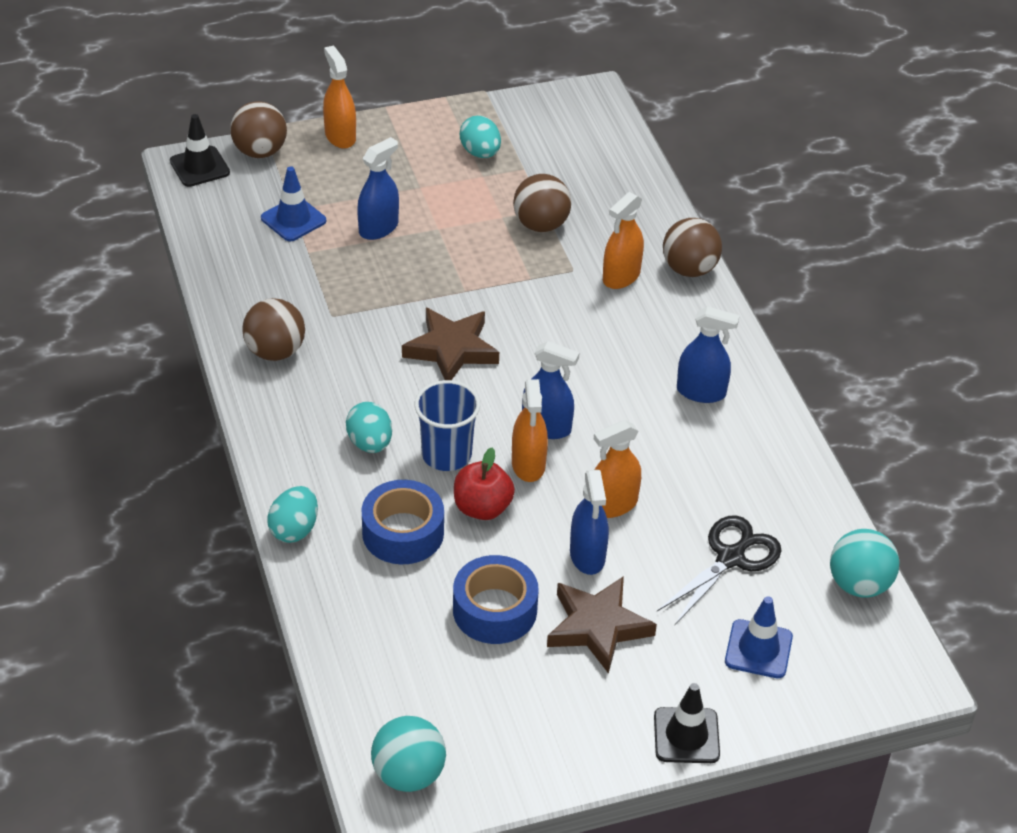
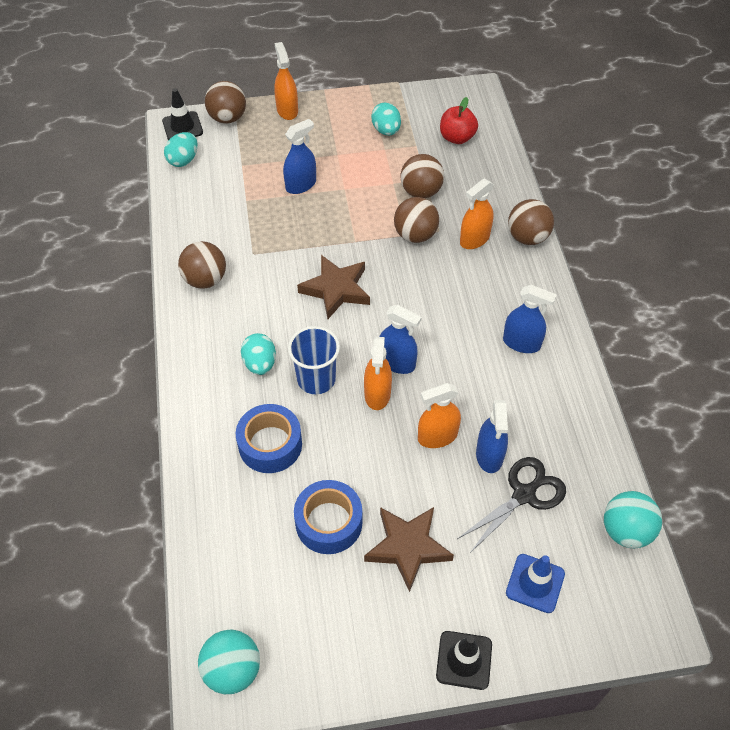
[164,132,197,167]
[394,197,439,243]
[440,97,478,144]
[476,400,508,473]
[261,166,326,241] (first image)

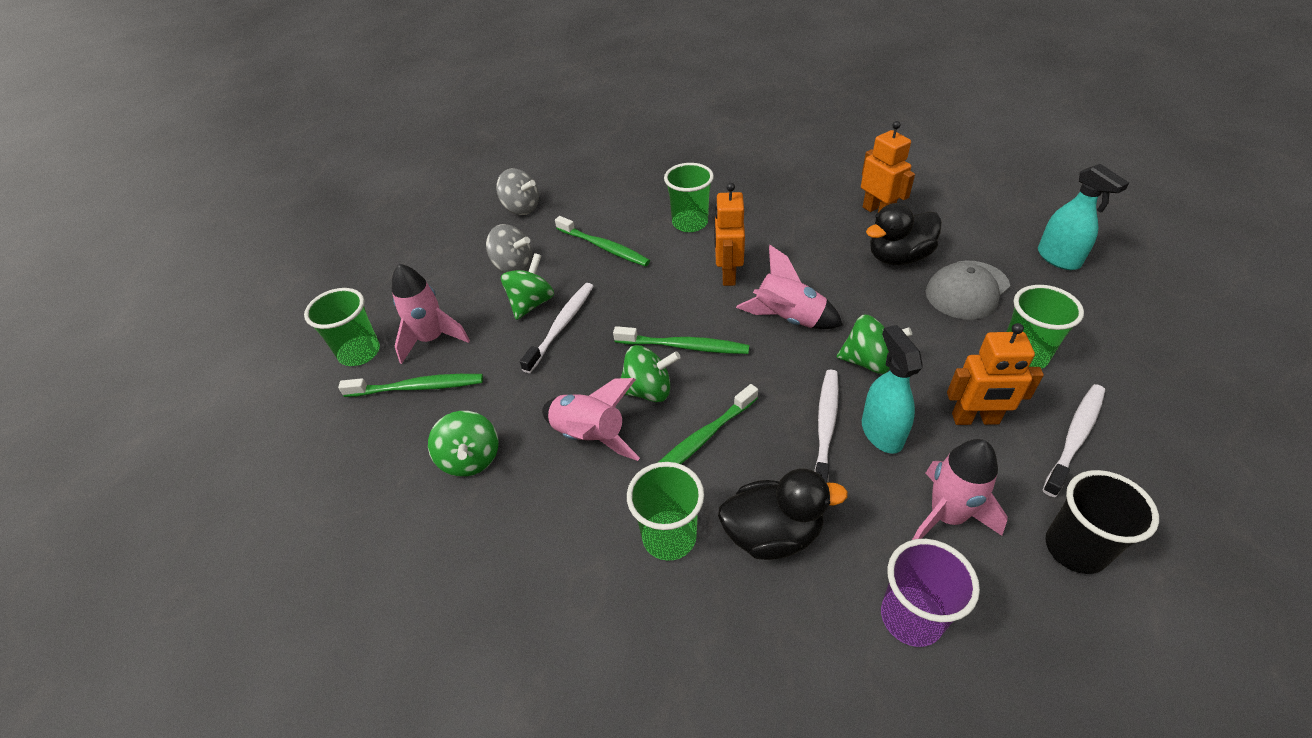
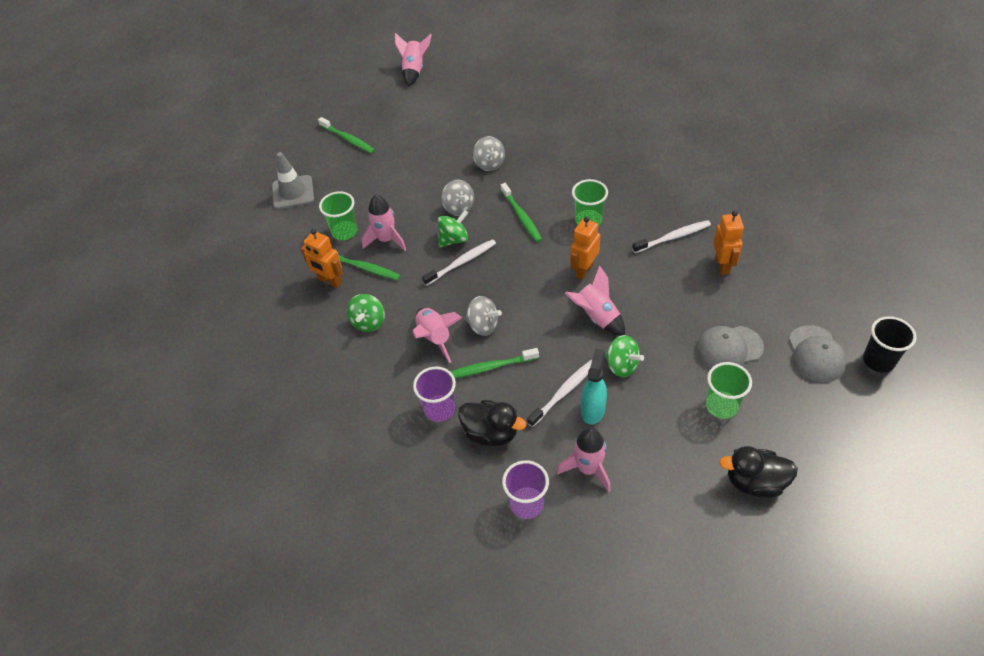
[272,152,314,210]
[301,229,343,288]
[318,117,375,154]
[395,33,432,86]
[413,367,456,422]
[465,296,502,336]
[632,220,711,253]
[719,446,798,498]
[789,325,847,382]
[863,316,916,372]

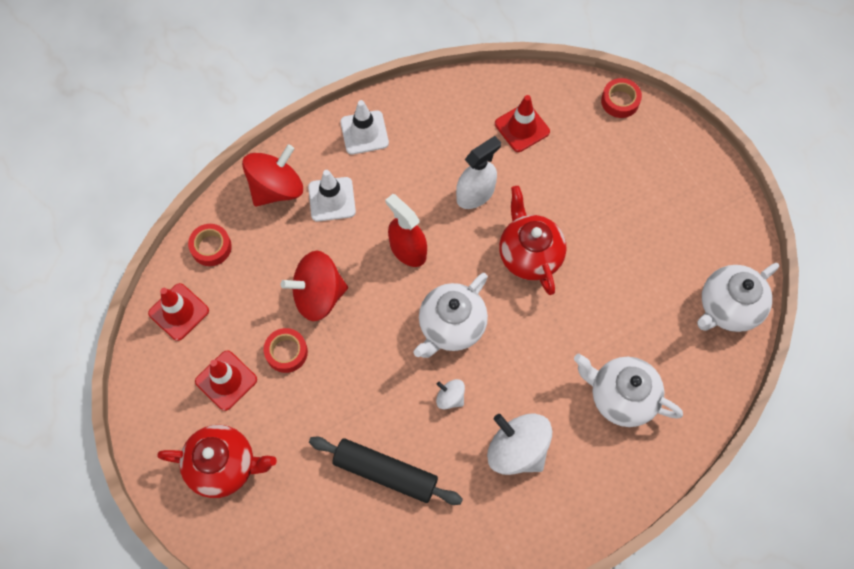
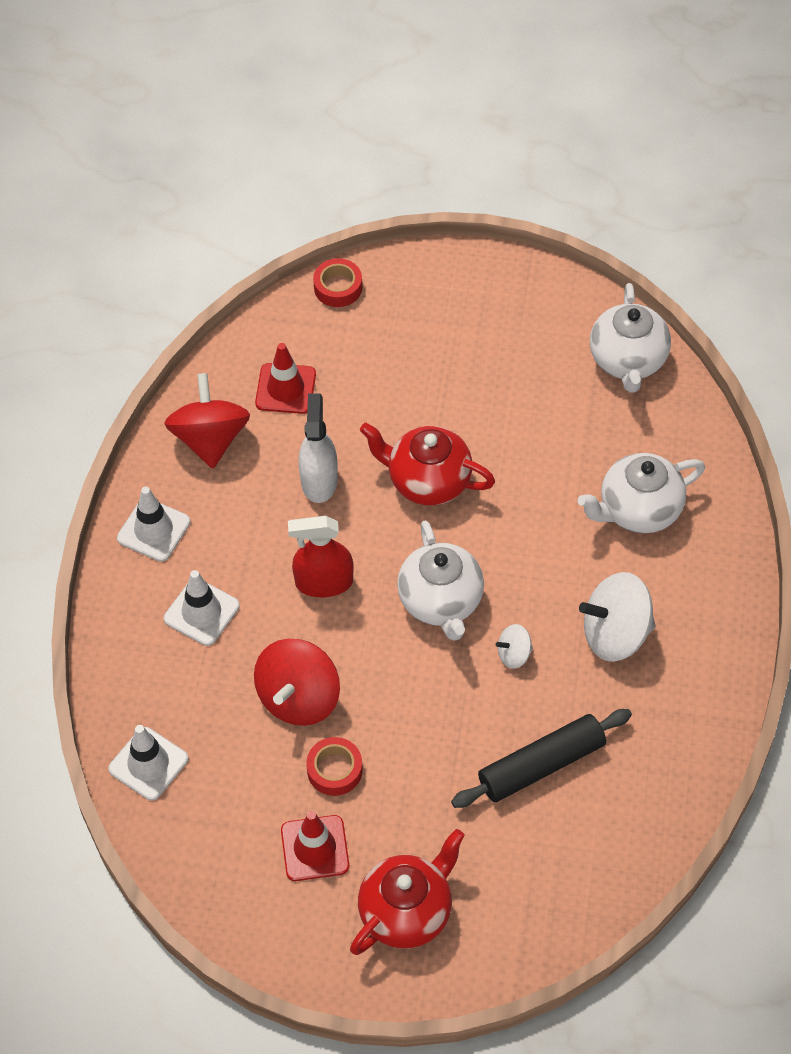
[108,725,188,801]
[164,373,250,469]
[148,283,209,341] (first image)

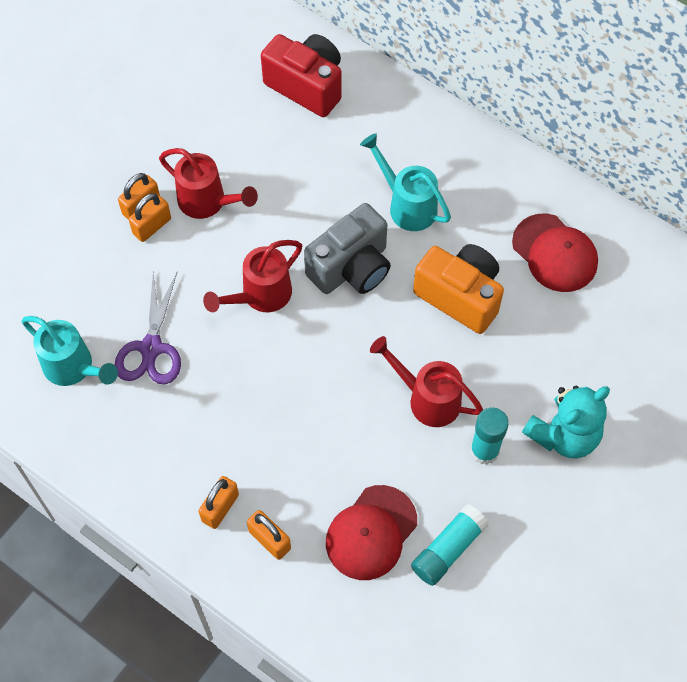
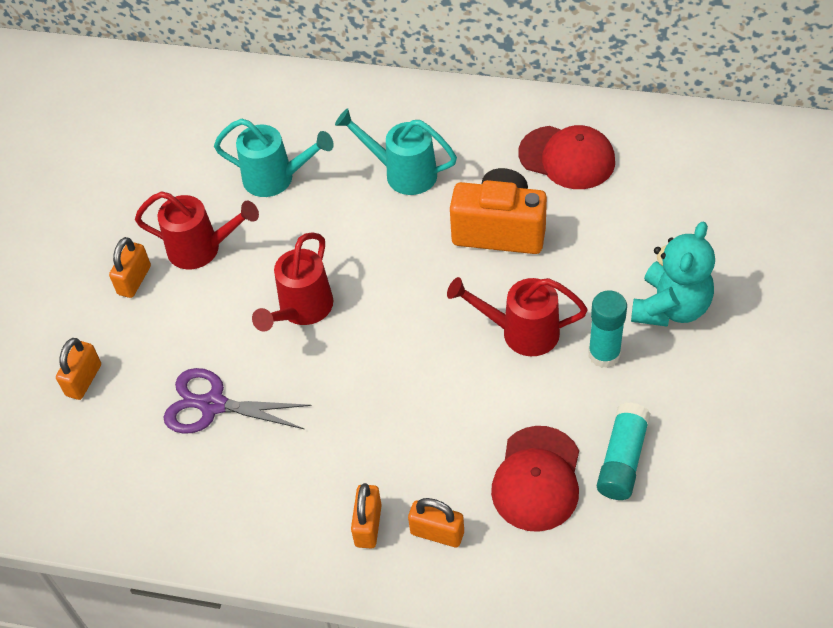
[56,338,101,400]
[163,368,312,434]
[214,119,334,197]
[261,34,342,117] (first image)
[304,203,391,294] (first image)

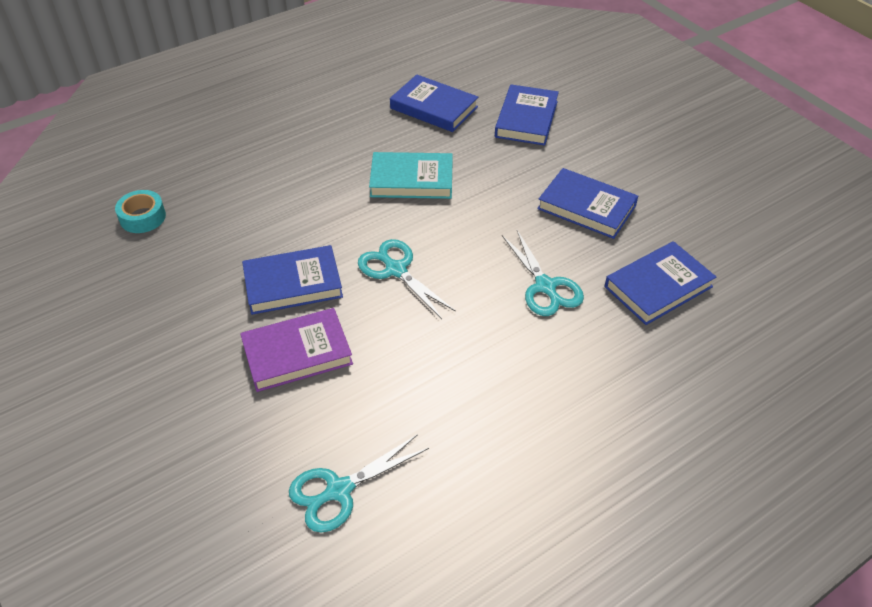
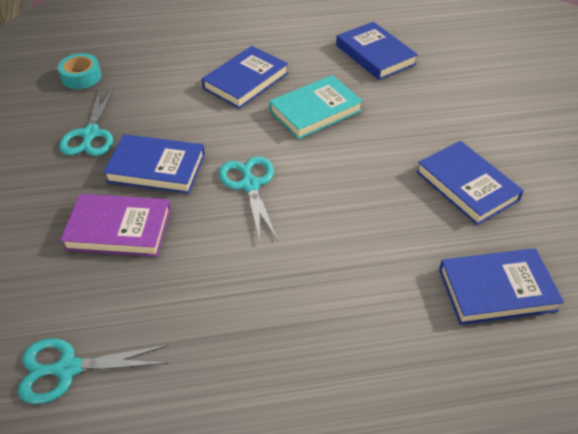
[59,87,114,156]
[202,46,288,109]
[269,75,363,140]

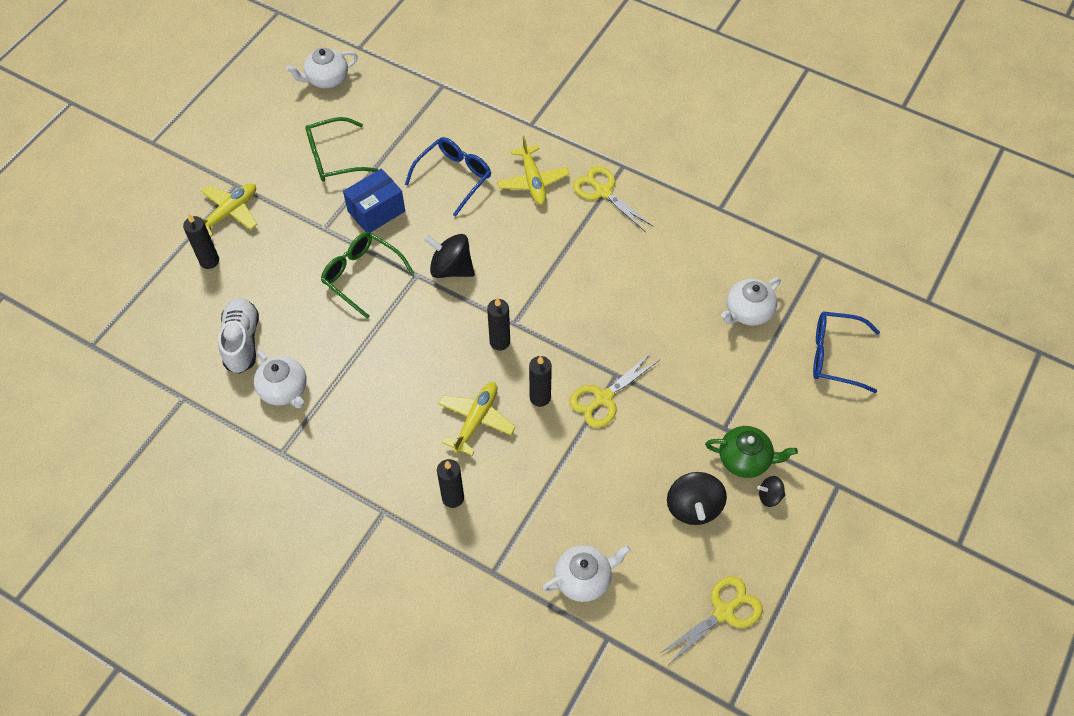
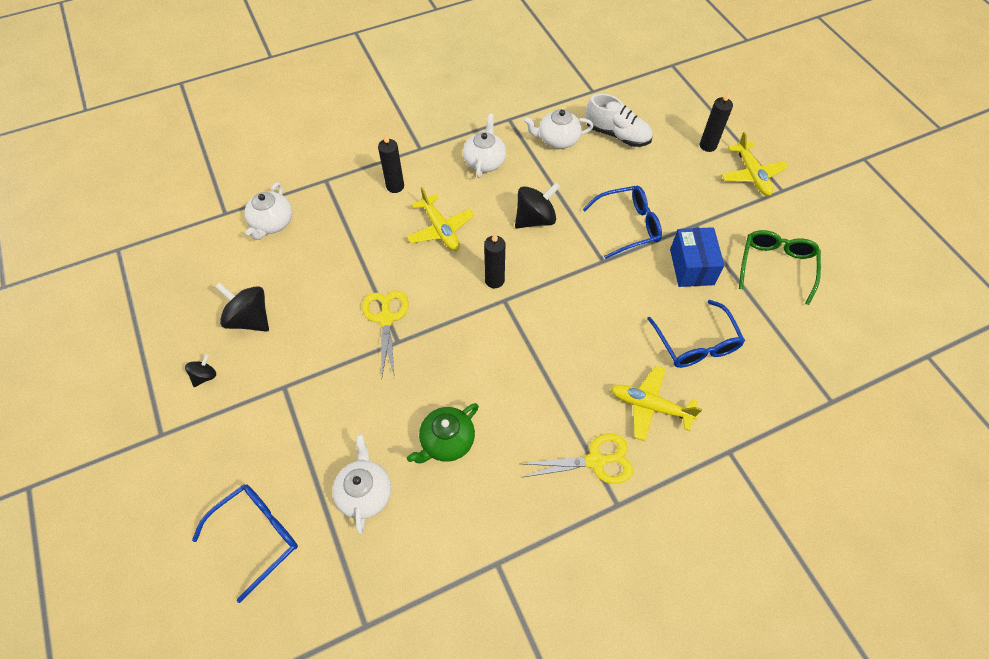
[407,403,479,463]
[463,113,506,178]
[515,183,560,228]
[583,186,662,259]
[529,356,552,407] (first image)
[660,576,763,663] (first image)

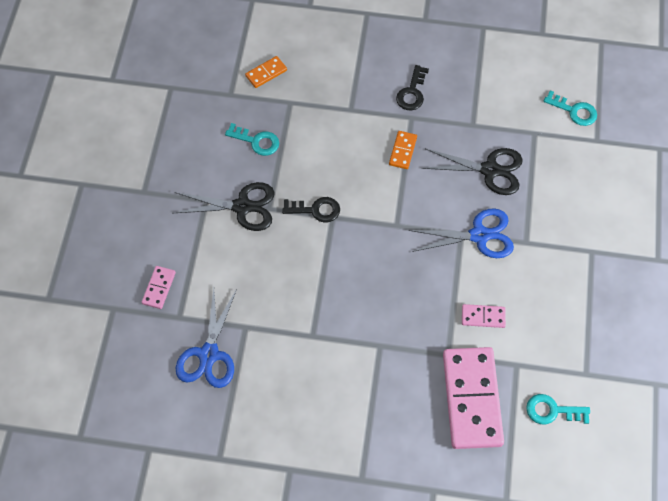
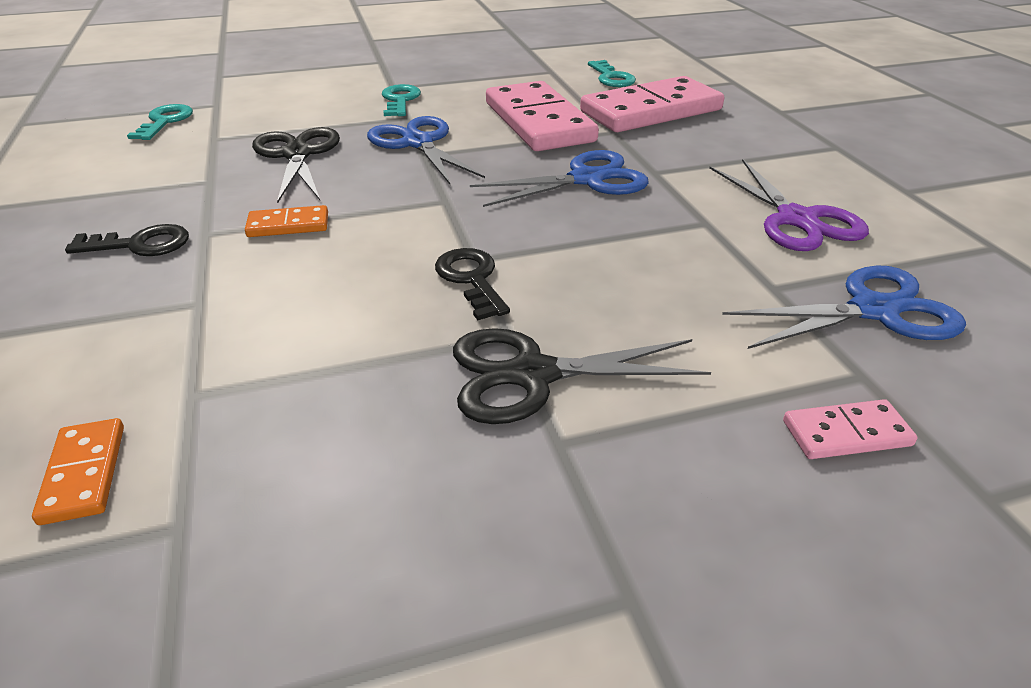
[32,418,124,525]
[382,84,421,116]
[453,328,711,424]
[470,150,649,207]
[486,81,599,151]
[709,159,869,251]

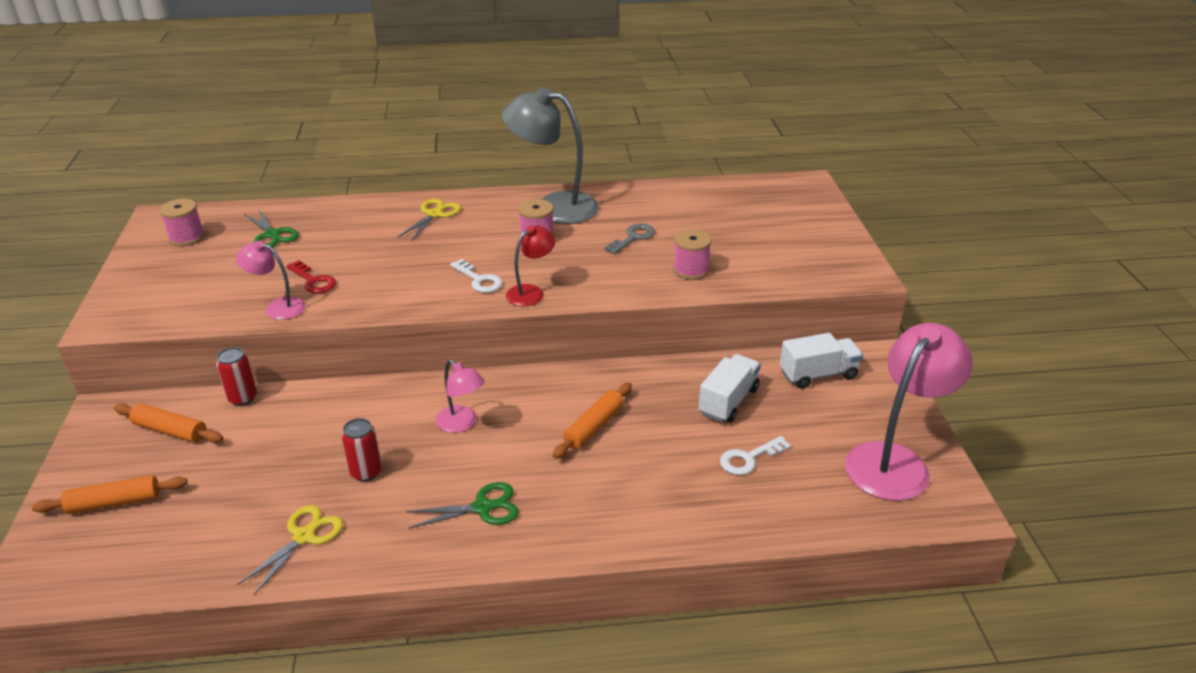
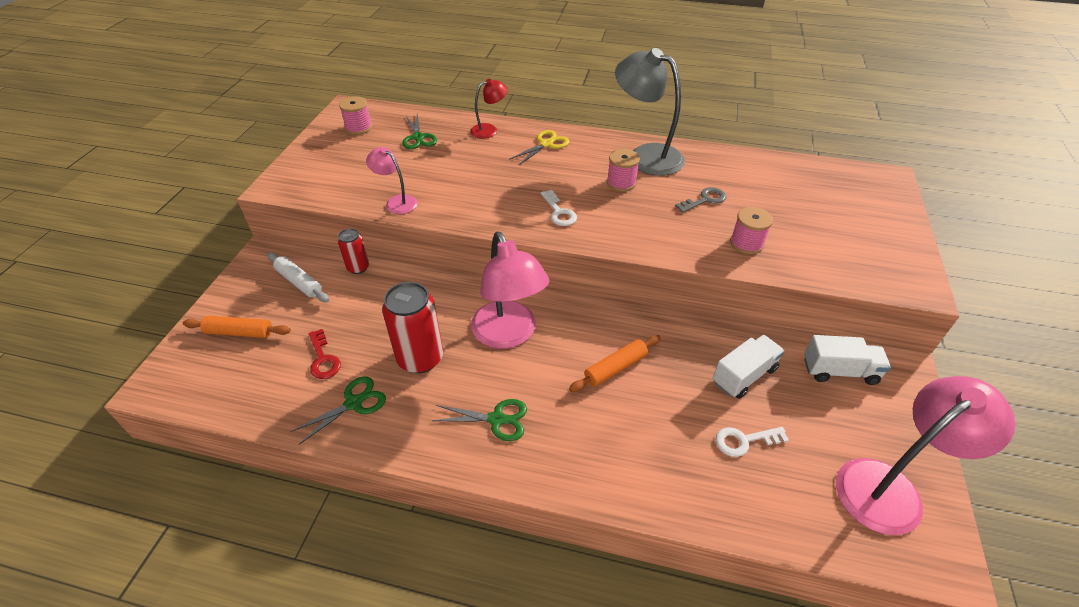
[267,252,329,302]
[290,377,386,445]
[309,329,341,379]
[382,282,443,373]
[470,79,508,139]
[471,232,549,349]

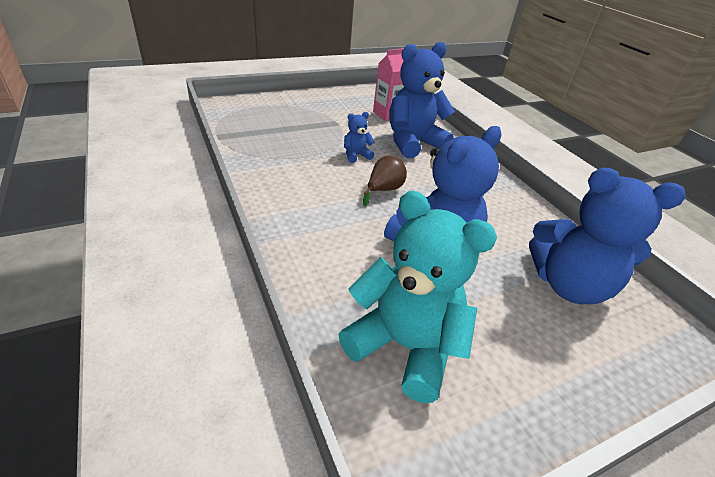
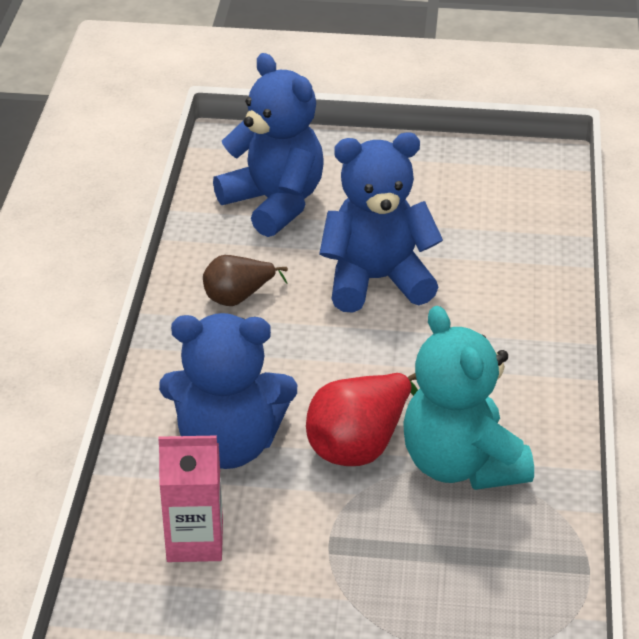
[203,255,288,306]
[306,373,418,466]
[403,306,534,490]

